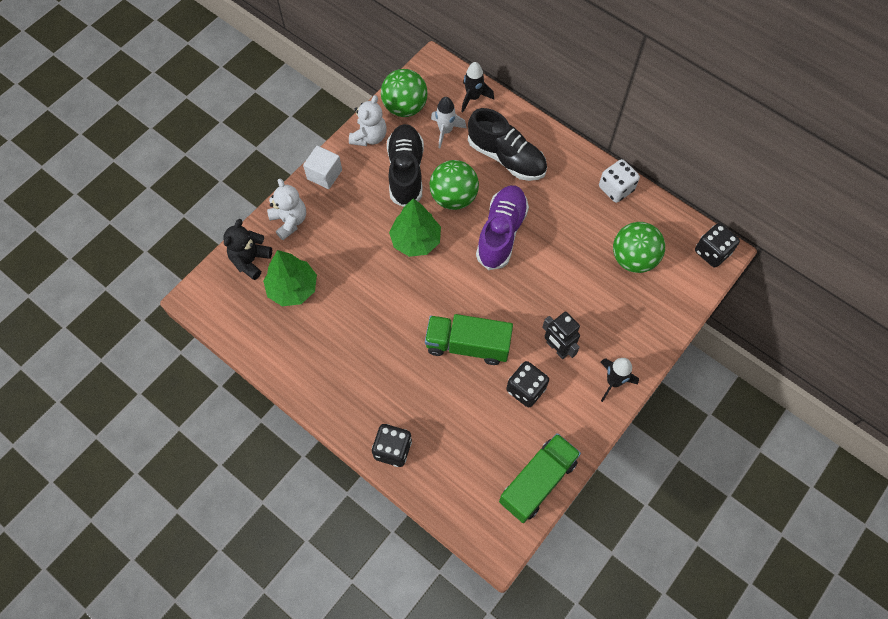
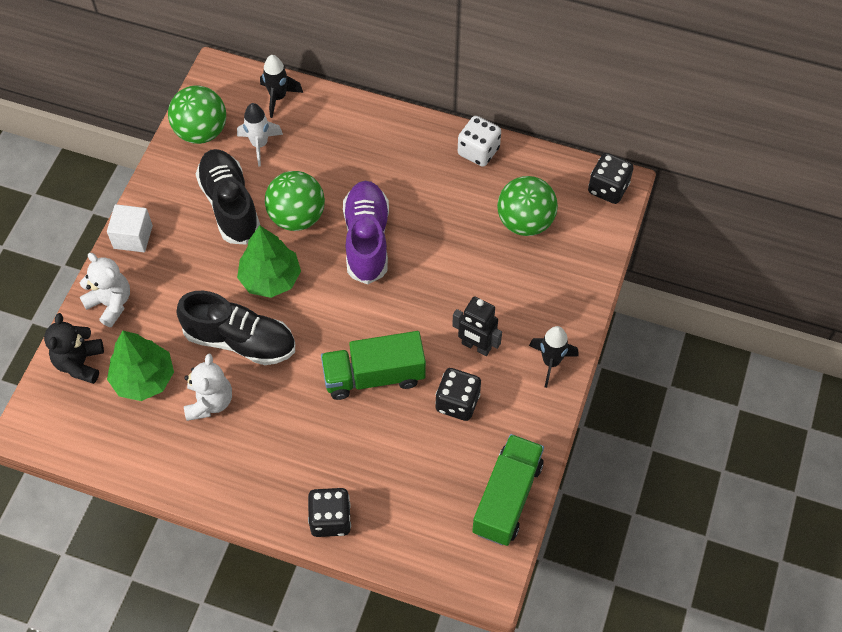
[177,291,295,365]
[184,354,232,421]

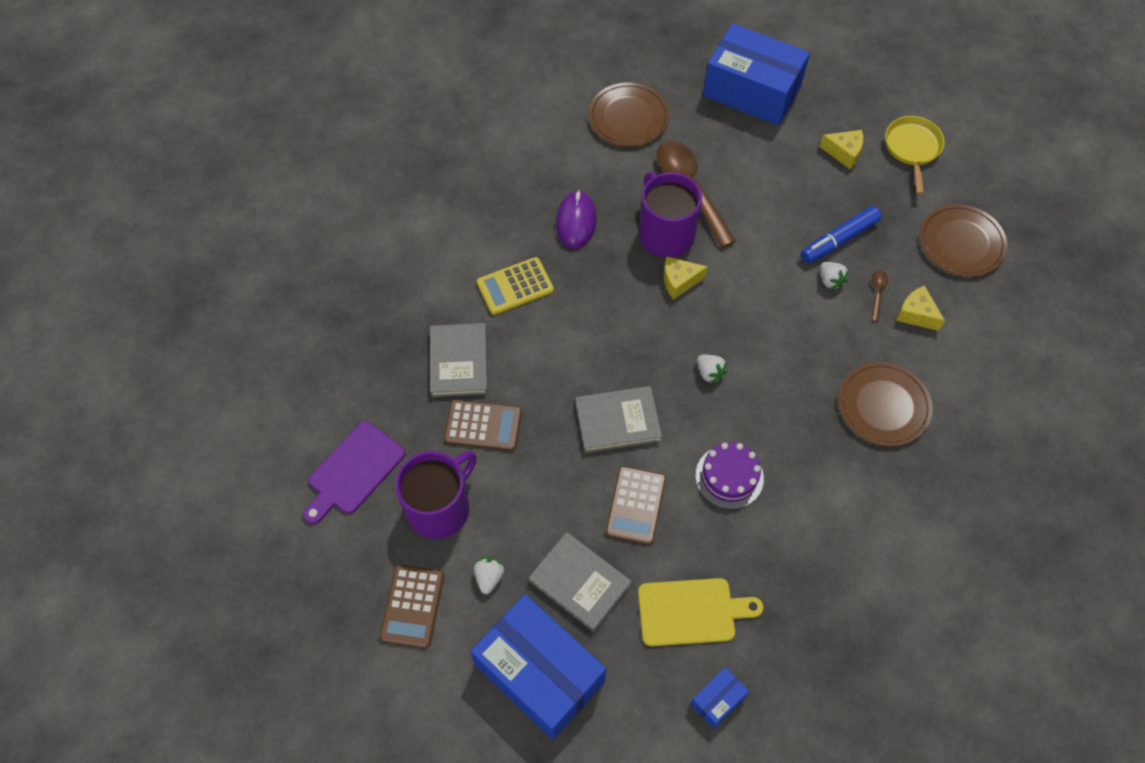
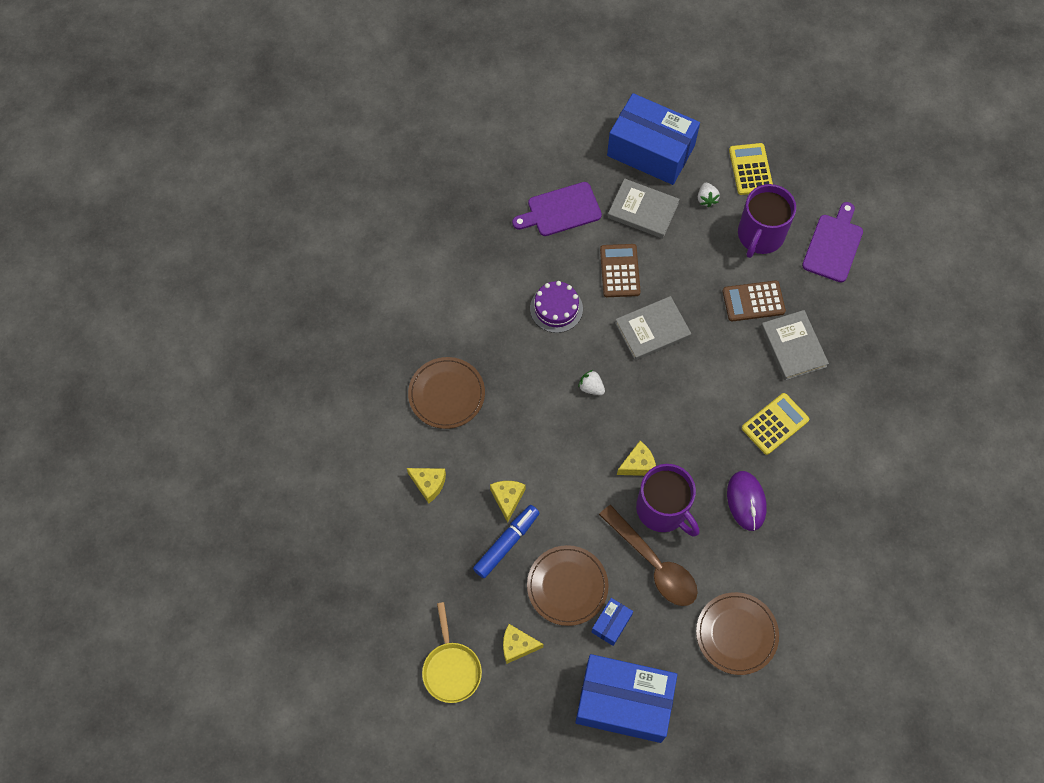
[490,481,525,522]
[512,182,602,236]
[527,545,609,626]
[592,598,633,646]
[729,143,773,195]
[871,270,888,322] (first image)

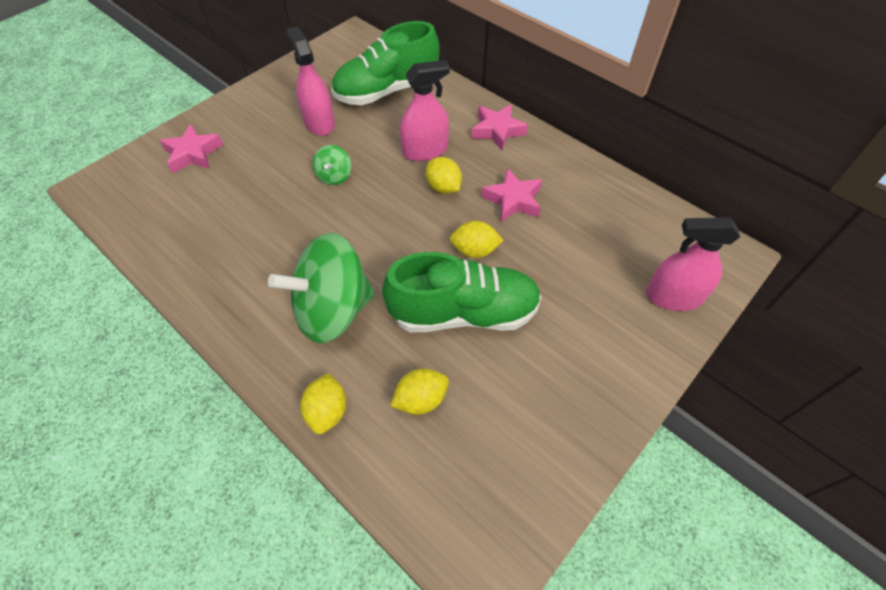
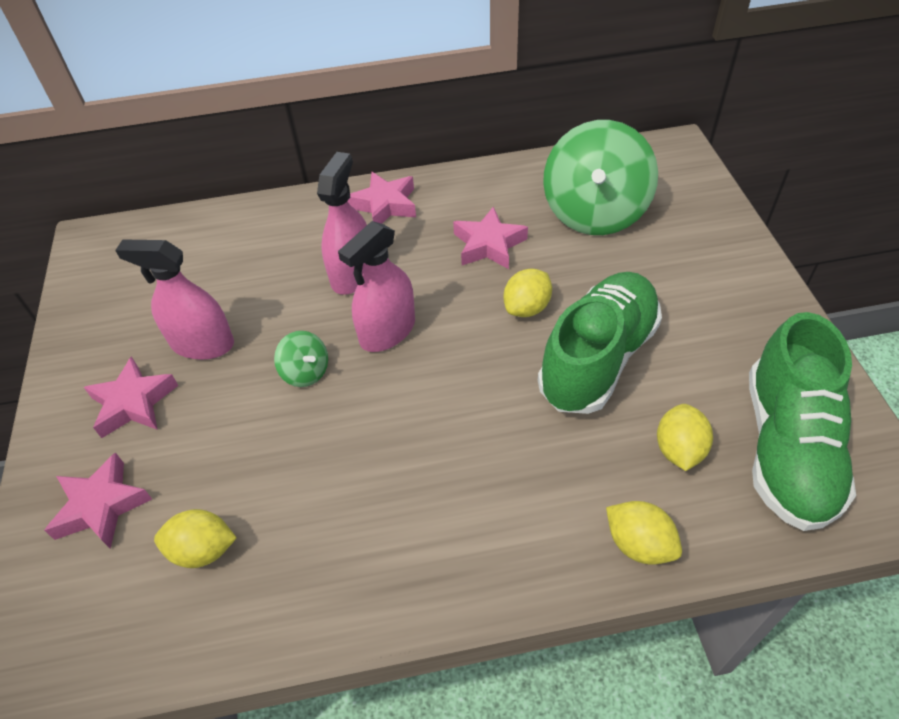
[84,356,178,438]
[154,509,237,568]
[338,221,415,352]
[543,120,658,235]
[749,312,856,531]

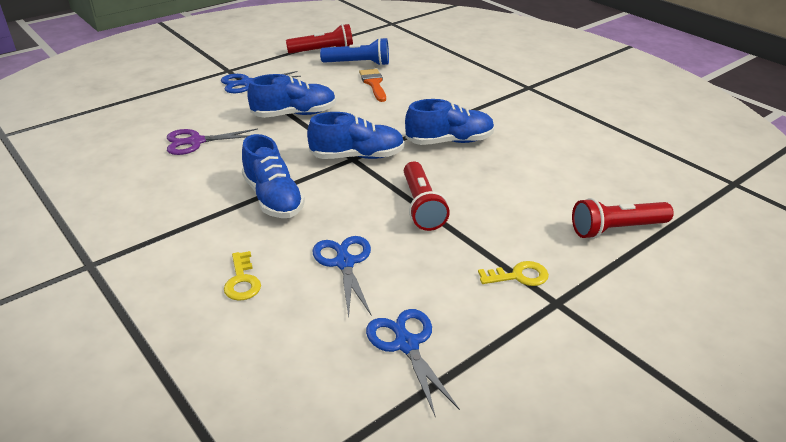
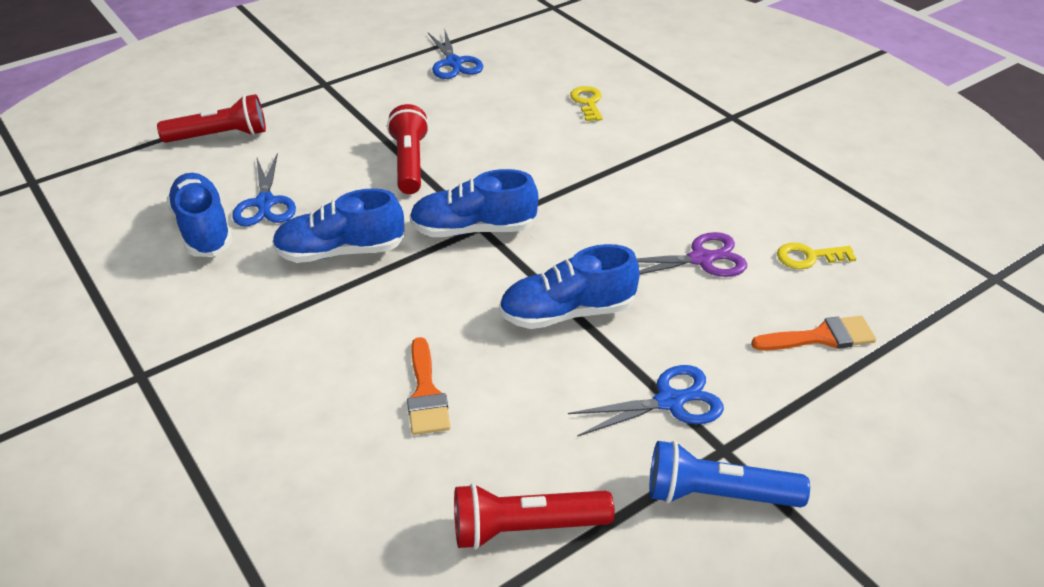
[166,173,233,257]
[232,153,296,226]
[649,441,810,507]
[751,316,876,351]
[777,242,857,269]

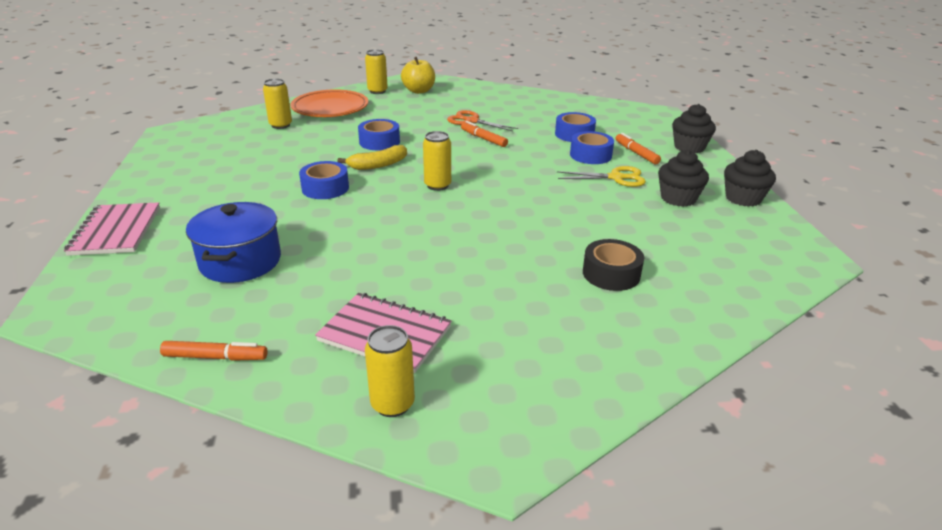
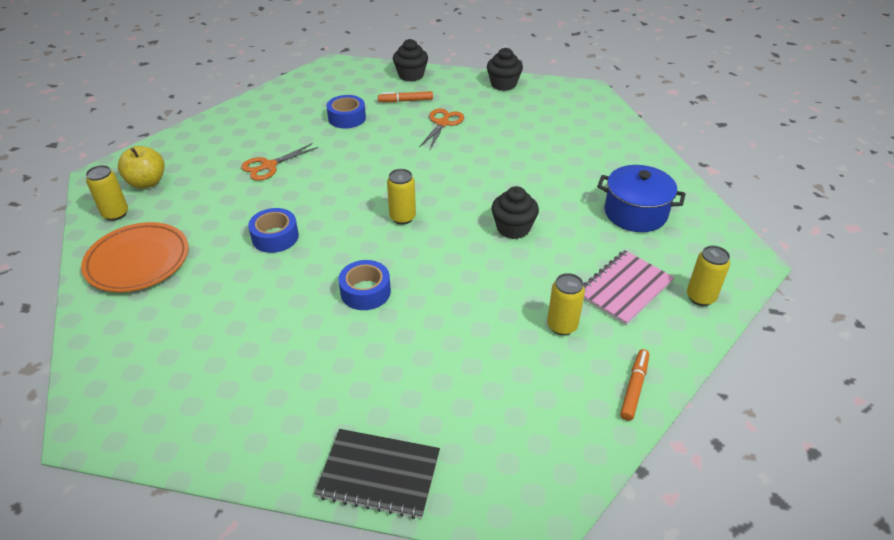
[314,429,440,519]
[419,108,464,149]
[492,186,539,239]
[547,273,585,335]
[597,165,686,232]
[338,145,407,170] (first image)
[461,121,508,147] (first image)
[570,131,614,164] (first image)
[583,239,644,291] (first image)

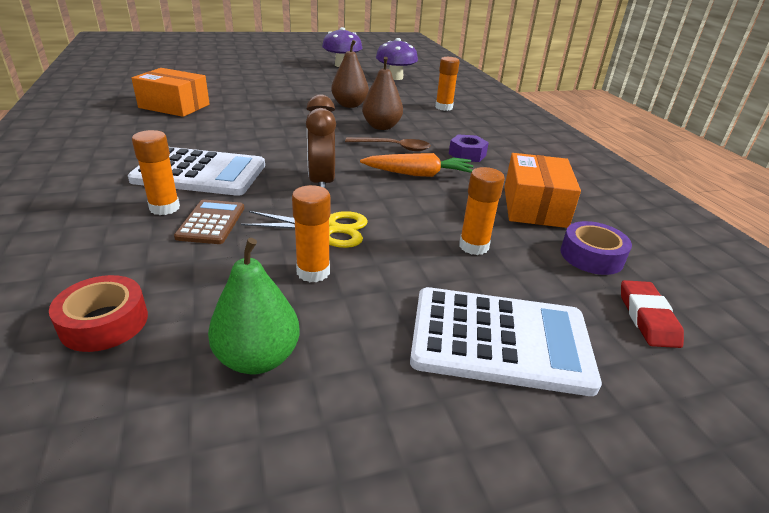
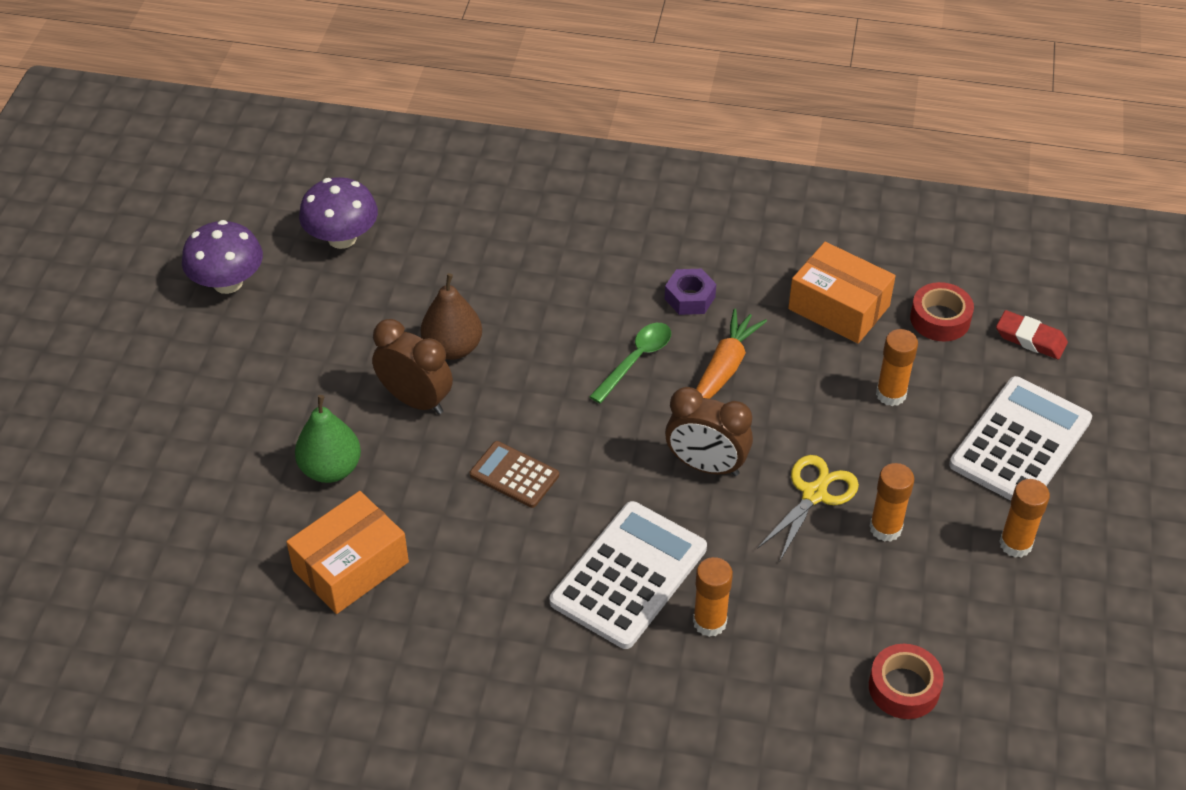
[295,395,361,483]
[372,319,453,414]
[470,441,559,508]
[589,323,671,403]
[910,282,974,342]
[999,479,1050,558]
[362,57,403,130] (first image)

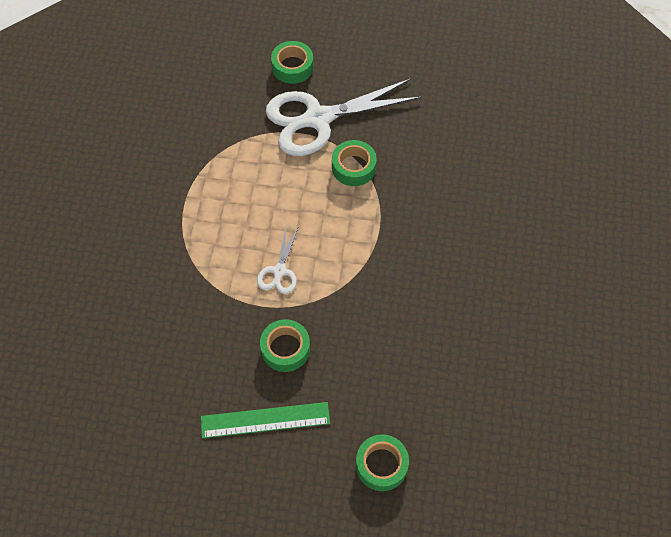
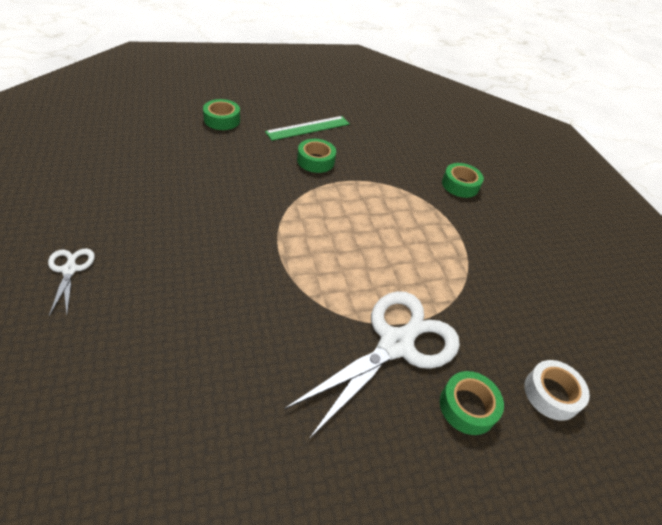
[48,248,95,316]
[442,163,484,198]
[525,360,590,421]

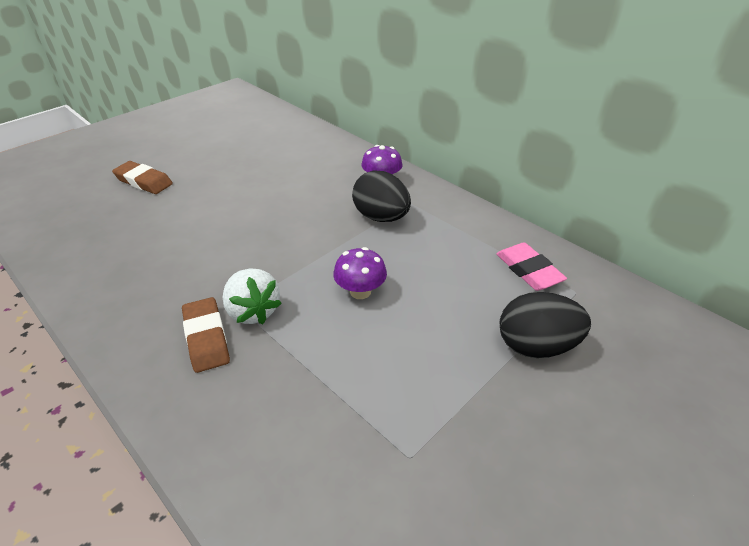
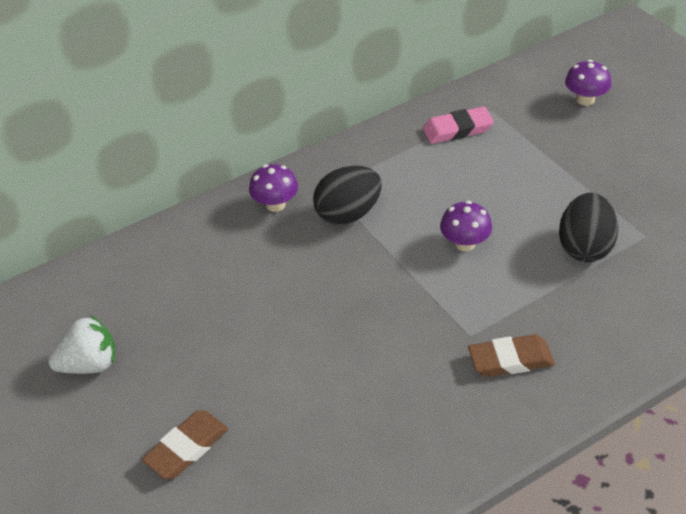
[48,315,116,374]
[559,193,618,262]
[565,60,611,106]

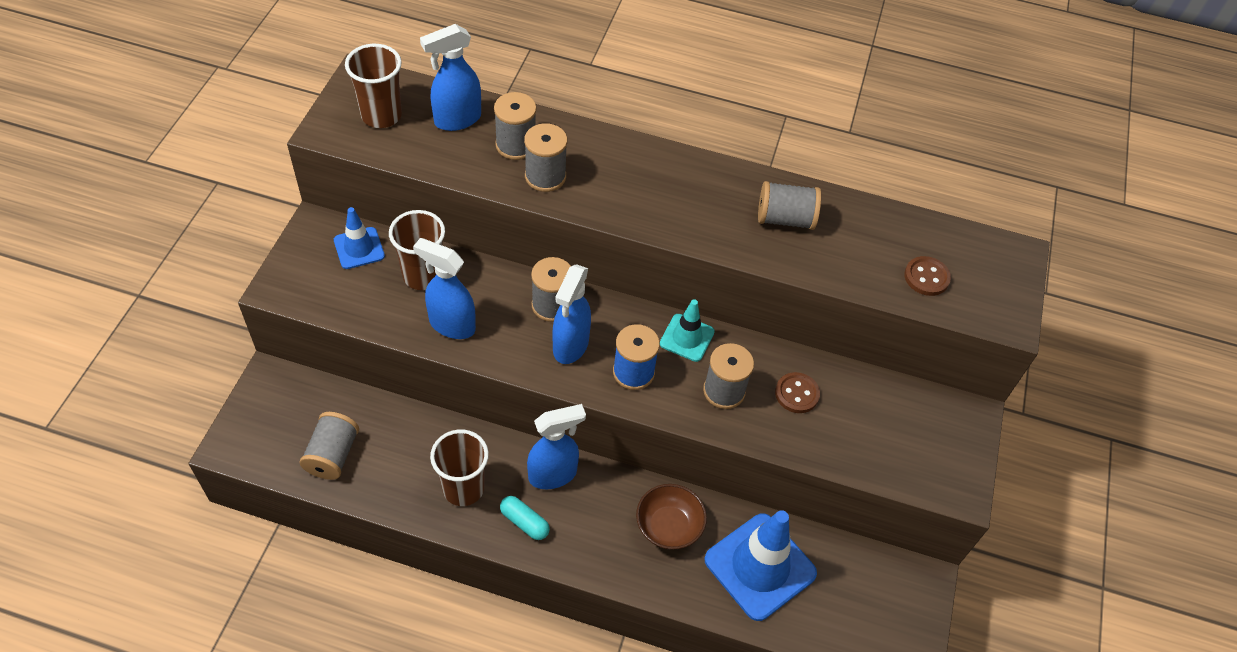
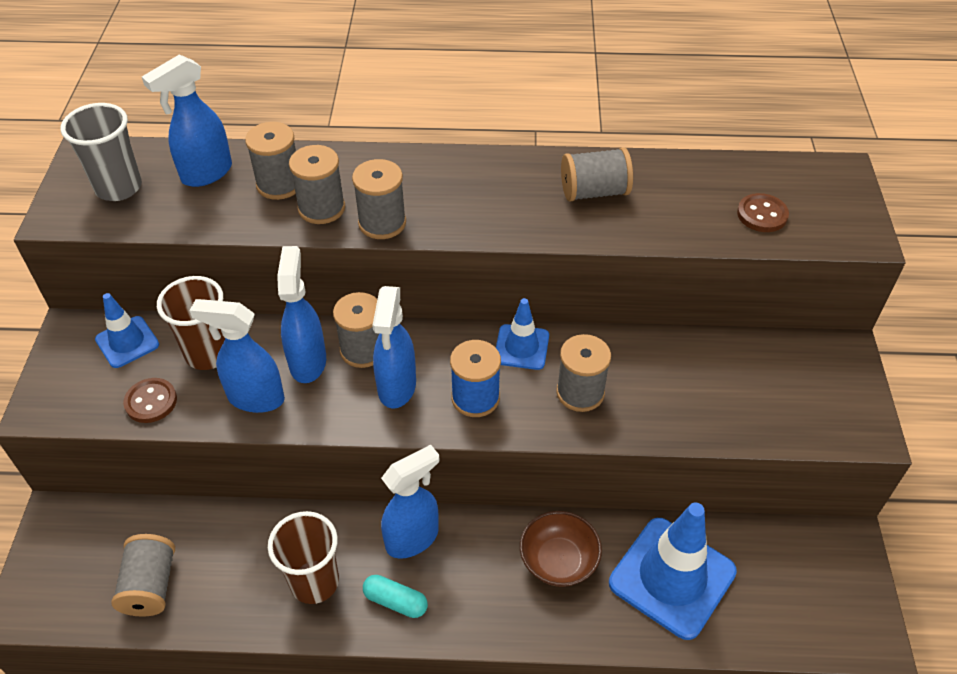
[61,103,142,201]
[123,378,177,423]
[277,246,326,383]
[352,159,406,239]
[496,298,549,370]

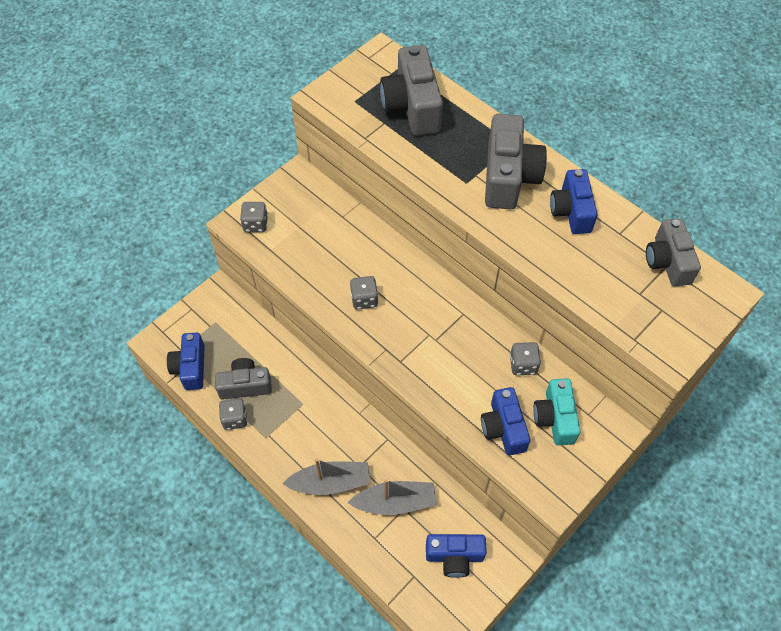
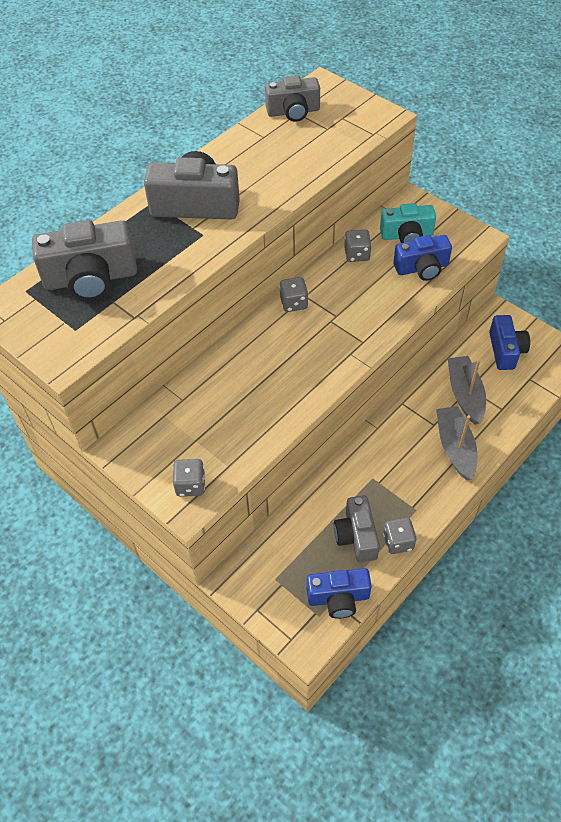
[279,277,308,312]
[550,169,598,234] (first image)

